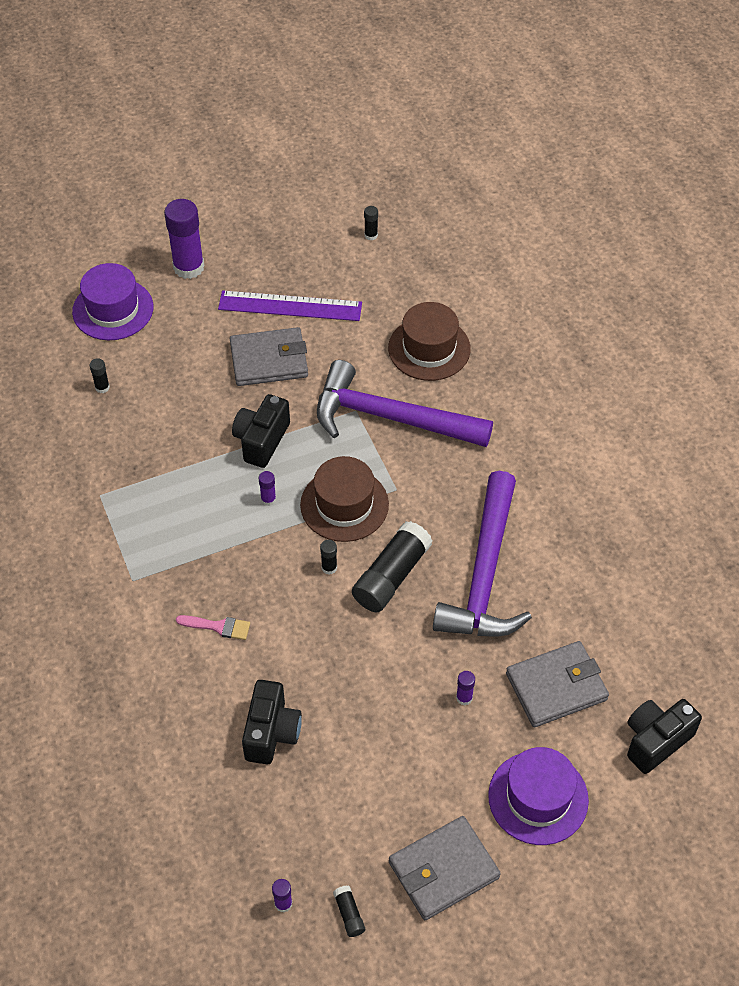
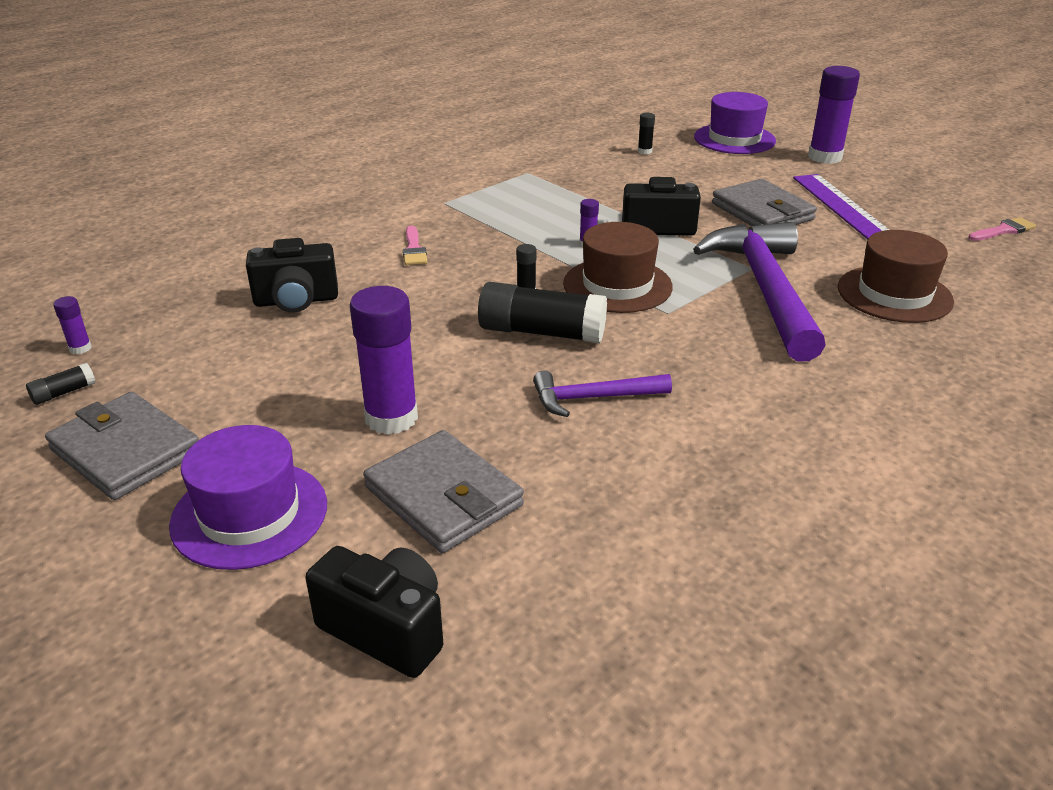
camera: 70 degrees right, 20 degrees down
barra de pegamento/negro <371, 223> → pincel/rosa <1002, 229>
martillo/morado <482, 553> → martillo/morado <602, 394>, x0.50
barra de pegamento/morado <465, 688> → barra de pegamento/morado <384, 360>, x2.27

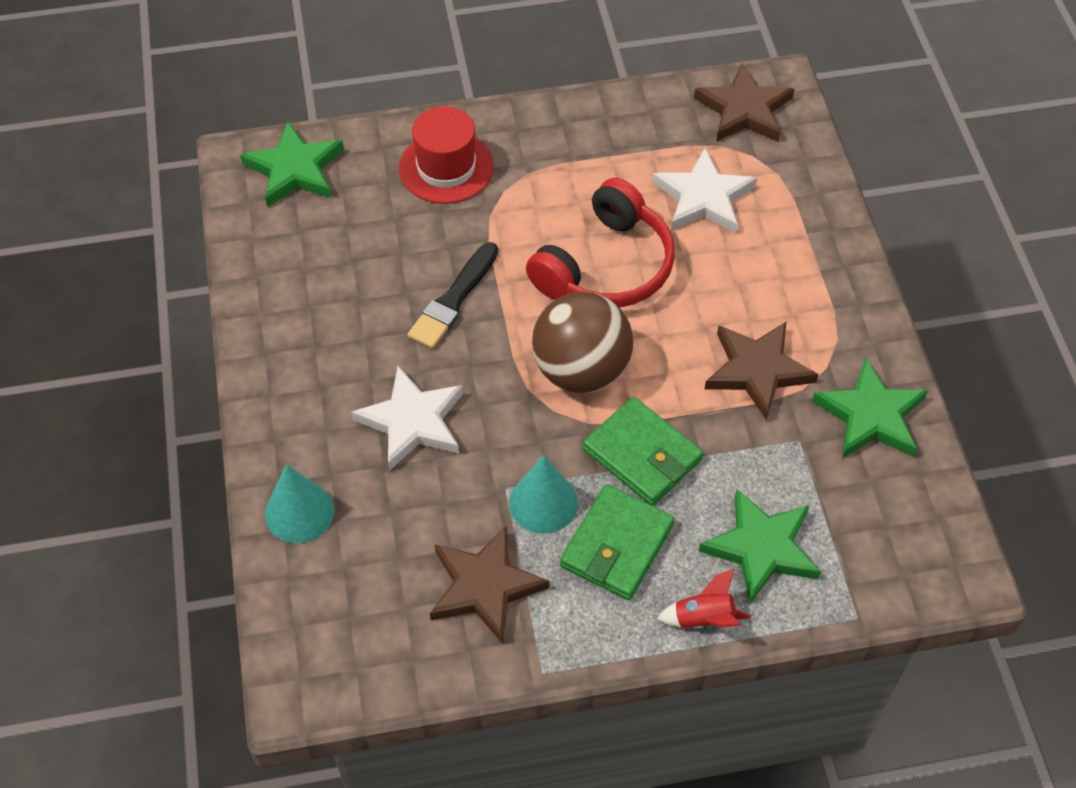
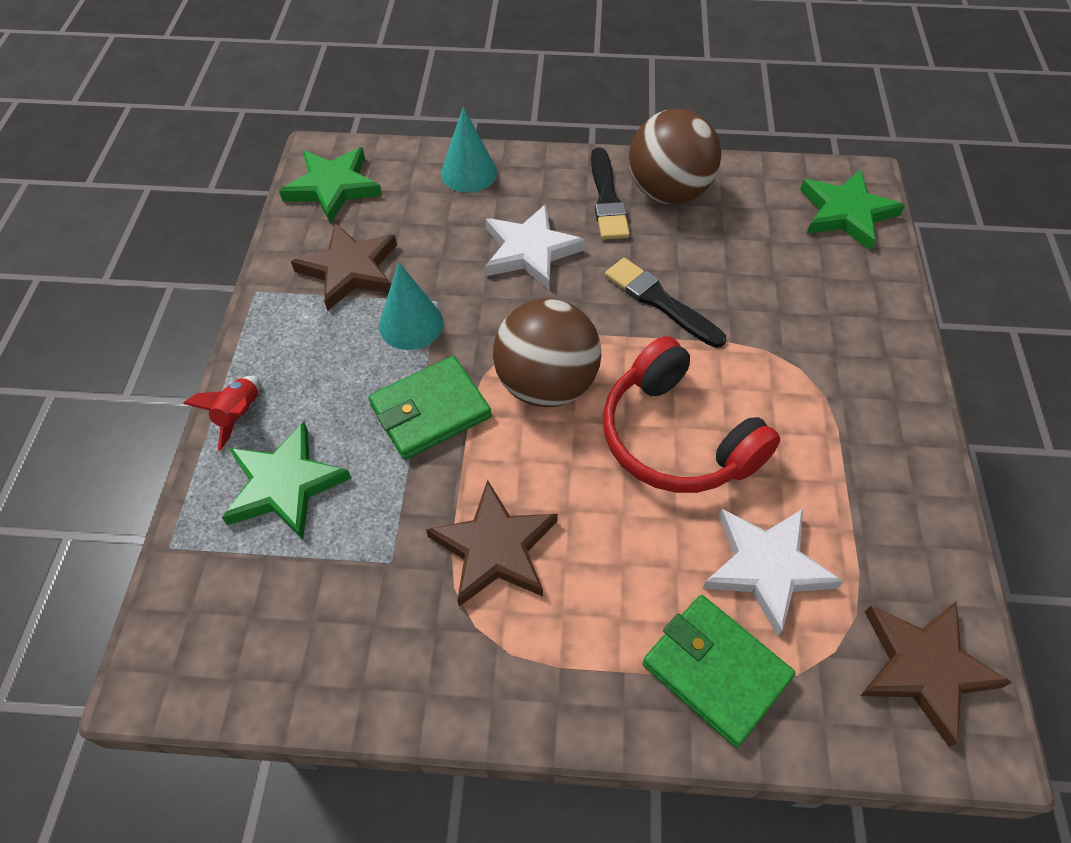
camera: 105 degrees right, 0 degrees up
sombrero/rojo <446, 155> → -
- → pincel/negro <610, 193>
- → pelota/marrón <675, 156>
cartera/verde <617, 542> → cartera/verde <718, 671>, shifted
estrella/verde <870, 407> → estrella/verde <330, 185>, shifted

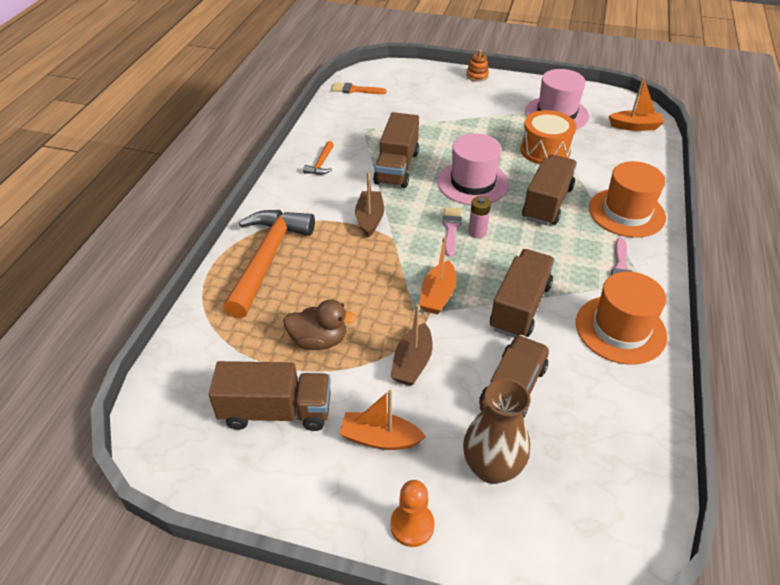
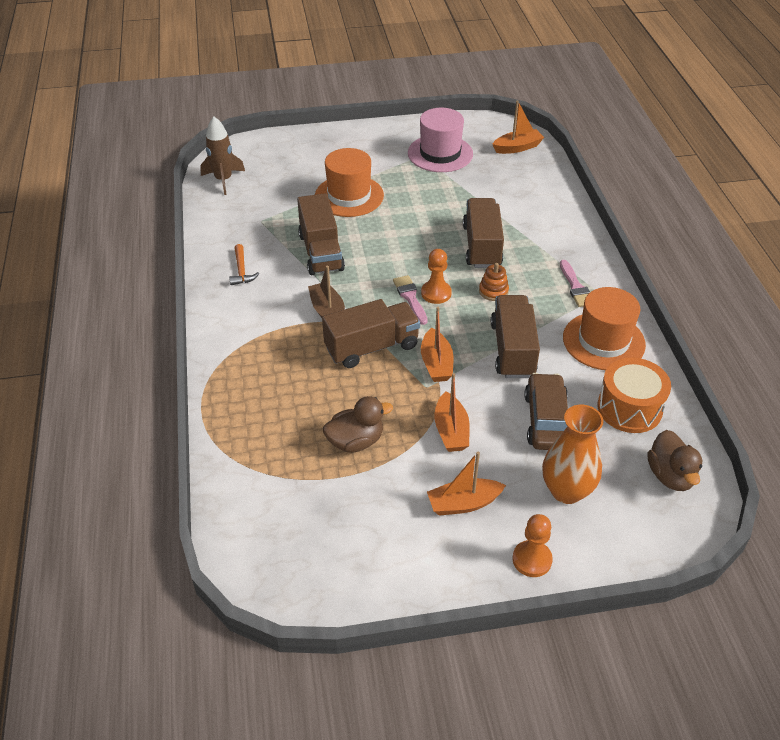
camera: 25 degrees left, 0 degrees up
martillo/naranja <269, 264> → -
sombrero/rosa <473, 169> → -
- → pato/marrón <675, 460>
camión/marrón <270, 396> → camión/marrón <371, 333>, shifted
juguete apilable/naranja <477, 66> → juguete apilable/naranja <494, 282>, shifted
tambor/naranja <548, 137> → tambor/naranja <634, 395>, shifted
sombrero/naranja <627, 199> → sombrero/naranja <349, 182>, shifted
pincel/naranja <359, 88> → cohete/marrón <222, 156>
pila/rosa <479, 217> → peón/naranja <436, 276>
barco/marrón <412, 345> → barco/naranja <452, 412>
florero/marrón <497, 431> → florero/naranja <572, 454>

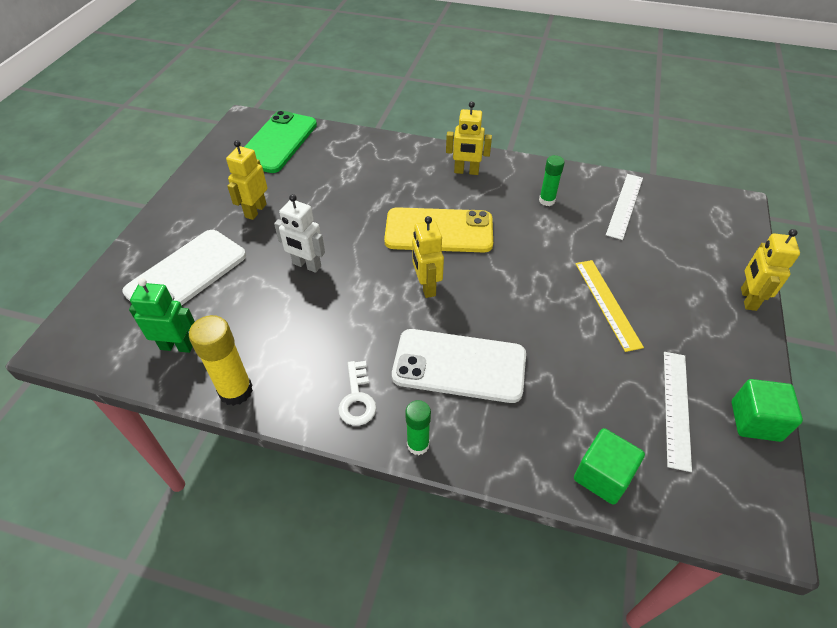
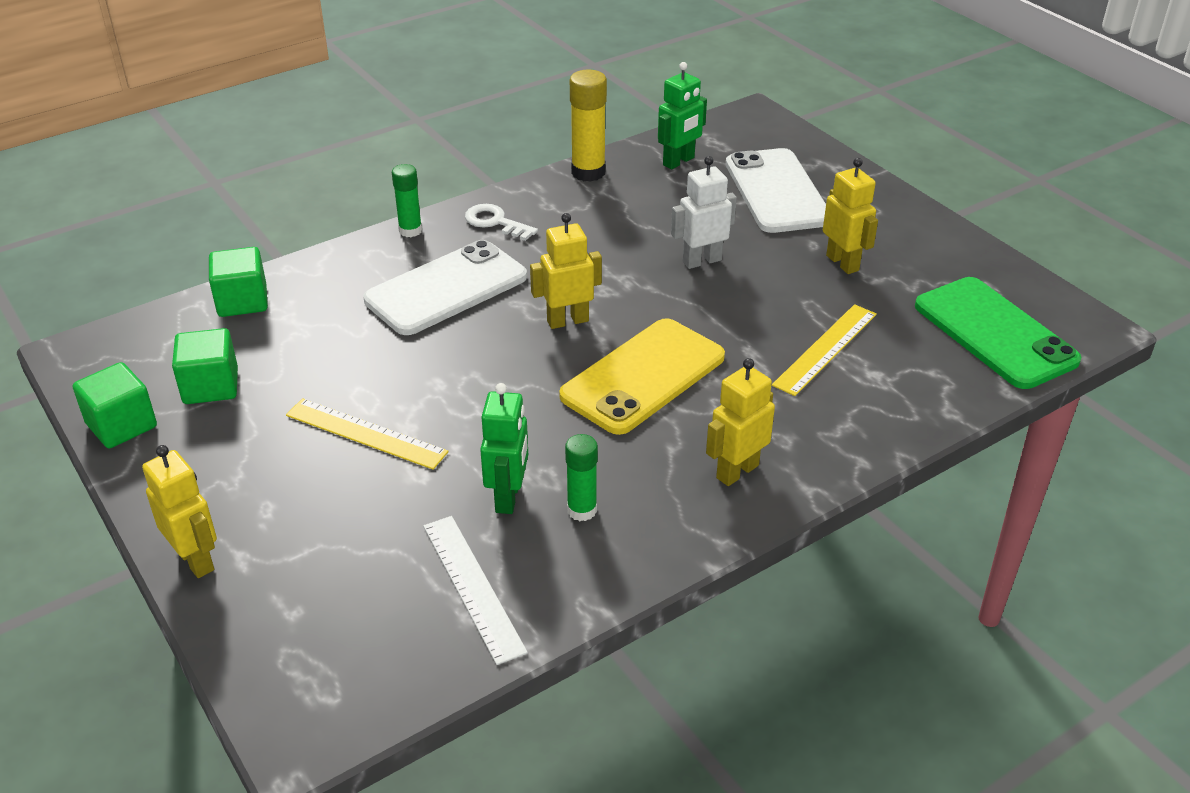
camera: 130 degrees right, 10 degrees down
- → robot/verde <504, 448>
- → regla/amarillo <824, 350>
regla/blanco <678, 412> → cubo/verde <205, 366>
robot/amarillo <428, 257> → robot/amarillo <566, 271>, 45 degrees counterclockwise

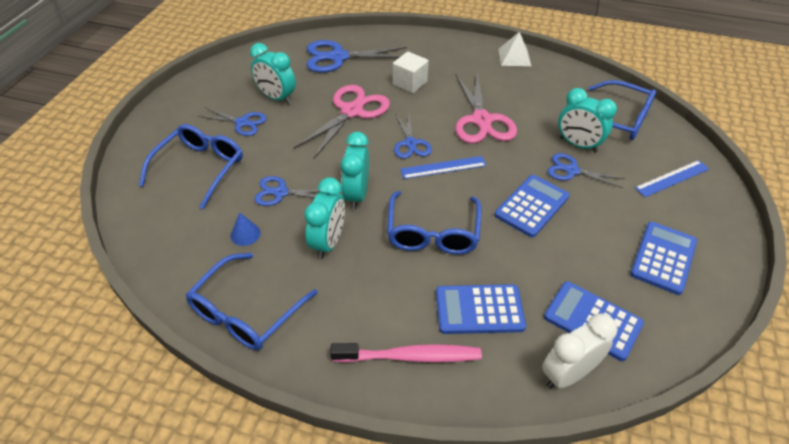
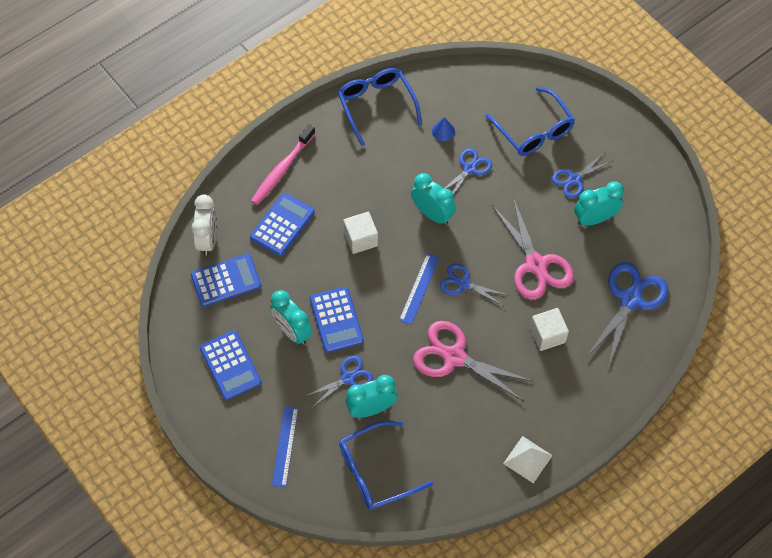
camera: 125 degrees right, 15 degrees up
despertador/turquesa <324, 218> → despertador/turquesa <291, 317>, shifted
gafas/azul <434, 222> → cubo/blanco <360, 233>

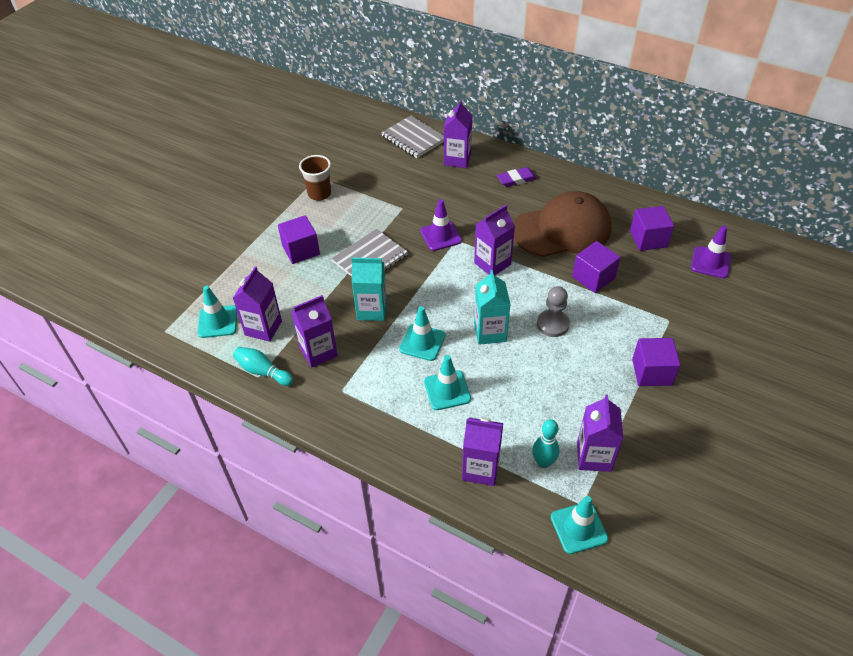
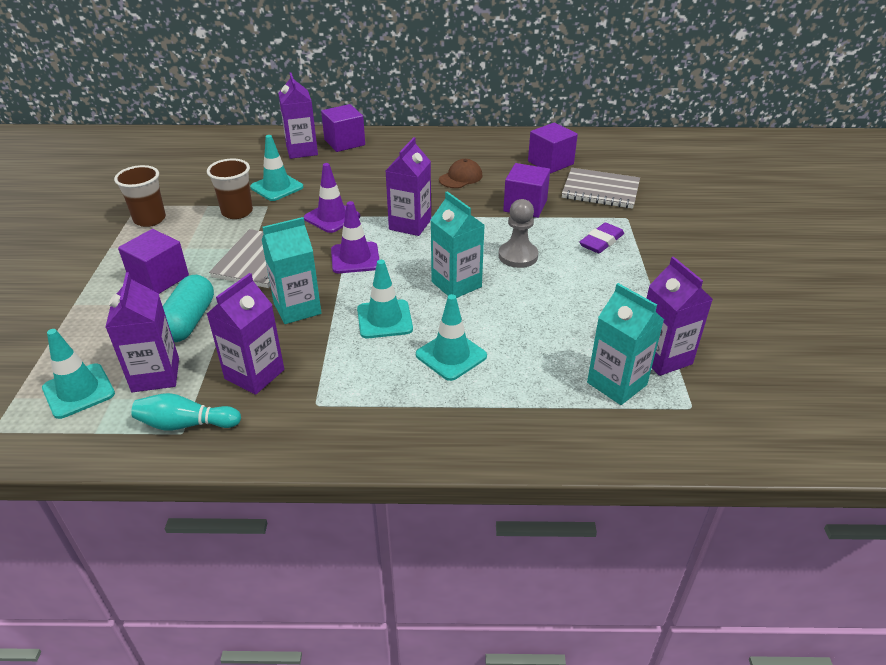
camera: 30 degrees left, 10 degrees down
cartón de leche/morado <482, 451> → -
- → cápsula/turquesa <188, 308>
- → vaso/marrón <230, 189>
cuaderno/gris <412, 137> → cuaderno/gris <601, 188>, shifted
goma de borrar/morado <517, 177> → goma de borrar/morado <601, 237>, shifted
cono de tráfico/turquesa <579, 525> → cono de tráfico/turquesa <277, 168>, shifted
cubo/morado <656, 362> → cubo/morado <343, 128>, shifted
cono de tráfico/morado <711, 251> → cono de tráfico/morado <355, 237>, shifted
bolo/turquesa <545, 443> → cartón de leche/turquesa <625, 344>
gorra/marrón <563, 224> → gorra/marrón <460, 173>, x0.41

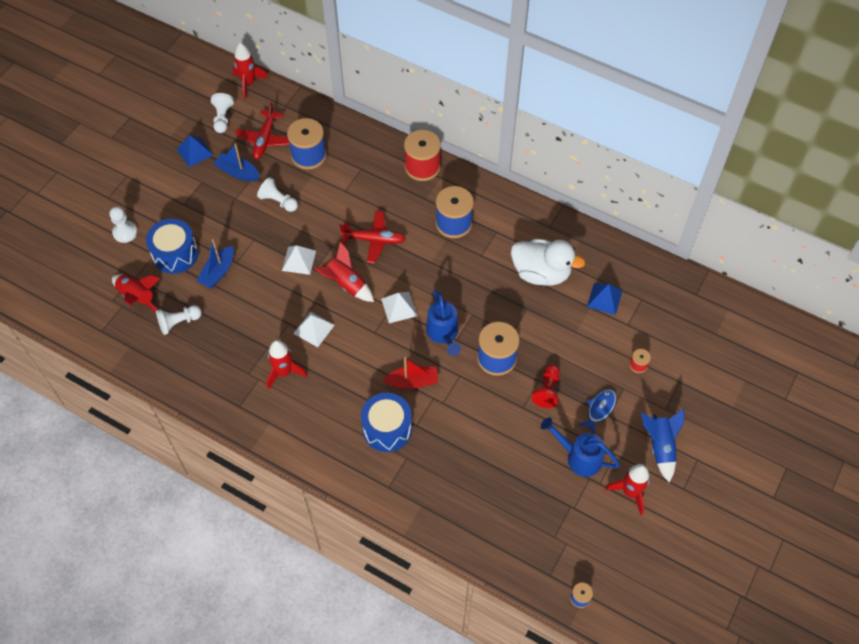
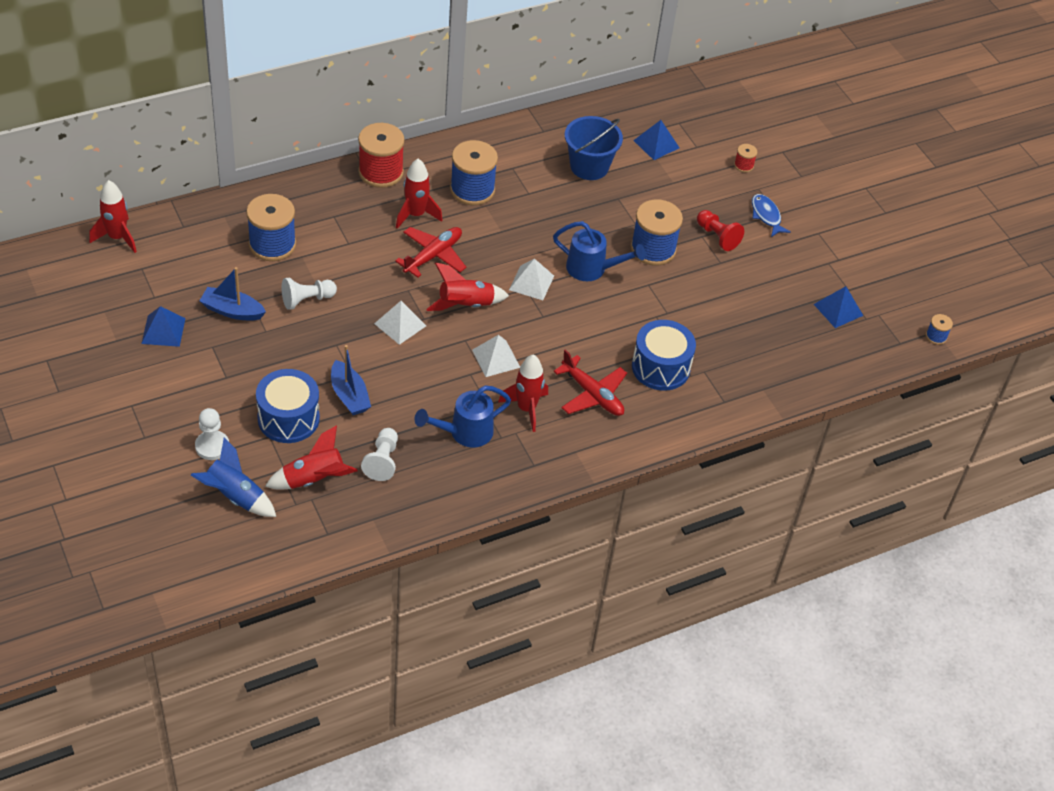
camera: 60 degrees left, 10 degrees down
peón/blanco <222, 113> → -
barco/rojo <410, 373> → -
- → pirámide/azul <838, 307>
avión/rojo <262, 130> → avión/rojo <590, 382>, shifted
regadera/azul <580, 447> → regadera/azul <462, 416>, shifted
cohete/rojo <628, 489> → cohete/rojo <419, 193>, shifted
cohete/azul <662, 445> → cohete/azul <233, 477>, shifted
pato/blanco <548, 262> → balde/azul <594, 148>
barco/azul <236, 162> → barco/azul <232, 294>, 45 degrees clockwise

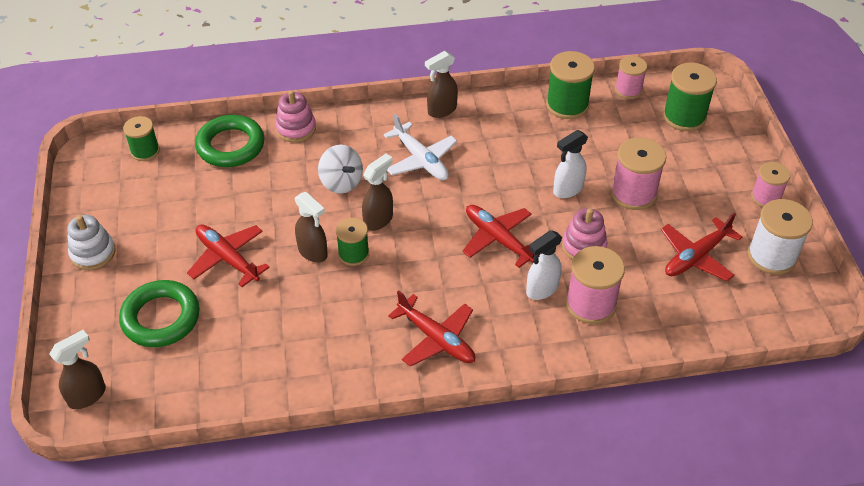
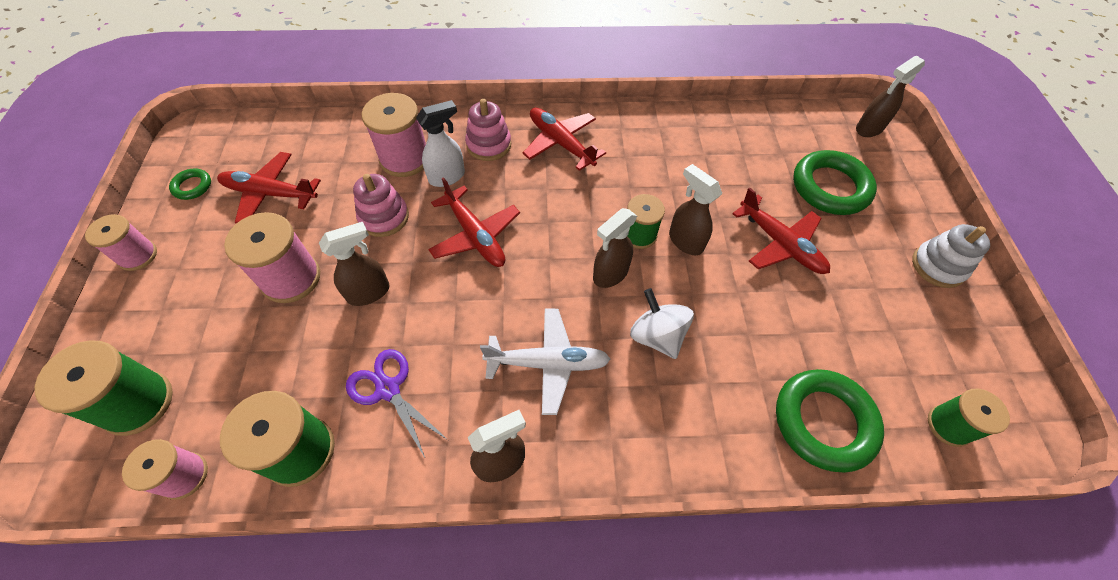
camera: 175 degrees left, 10 degrees up
- → tijeras/morado <397, 403>
juguete apilable/rosa <295, 116> → juguete apilable/rosa <488, 130>, shifted
carrete/blanco <780, 237> → anillo/verde <190, 184>
pulverizador/blanco <570, 164> → pulverizador/marrón <354, 264>
avión/blanco <420, 147> → avión/blanco <545, 361>, 120 degrees clockwise
avión/rojo <701, 247> → avión/rojo <269, 188>, 135 degrees counterclockwise

